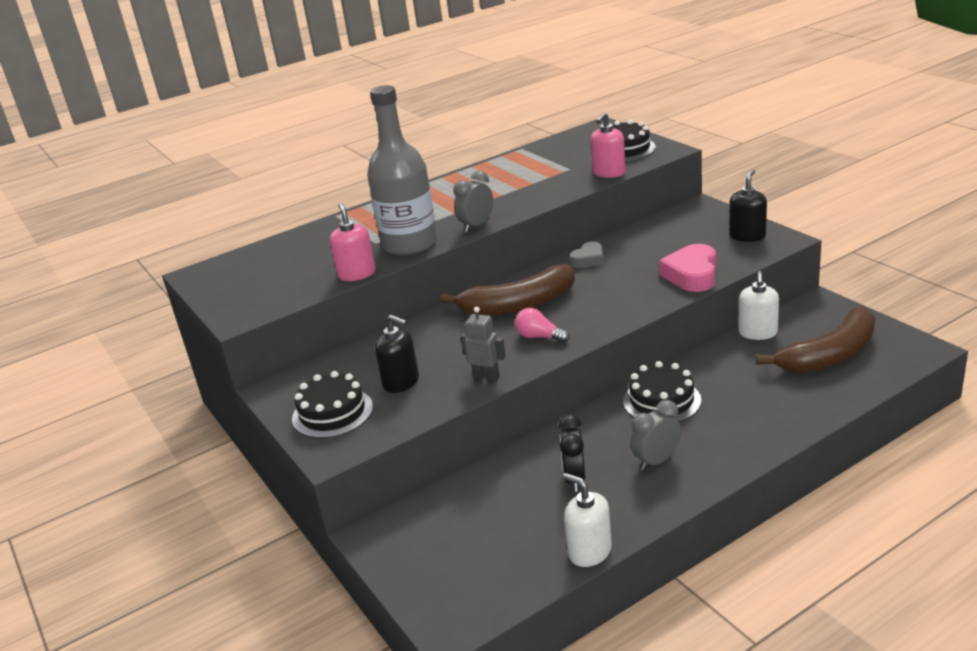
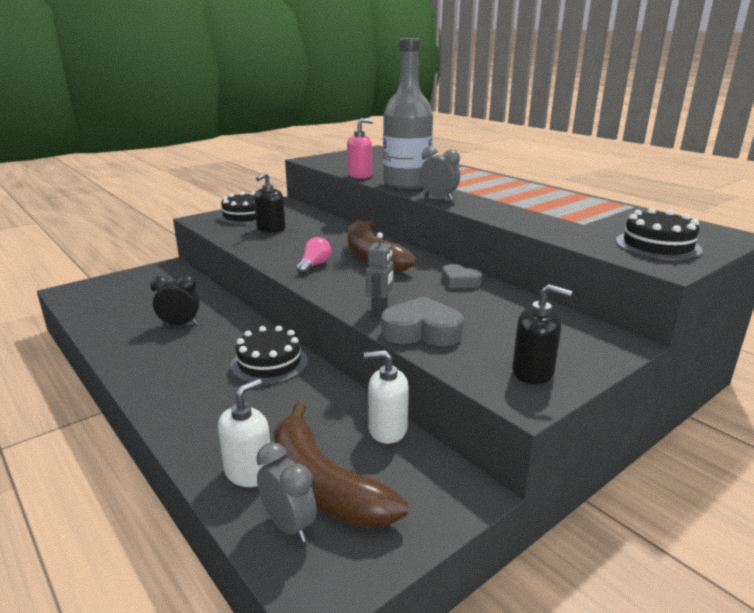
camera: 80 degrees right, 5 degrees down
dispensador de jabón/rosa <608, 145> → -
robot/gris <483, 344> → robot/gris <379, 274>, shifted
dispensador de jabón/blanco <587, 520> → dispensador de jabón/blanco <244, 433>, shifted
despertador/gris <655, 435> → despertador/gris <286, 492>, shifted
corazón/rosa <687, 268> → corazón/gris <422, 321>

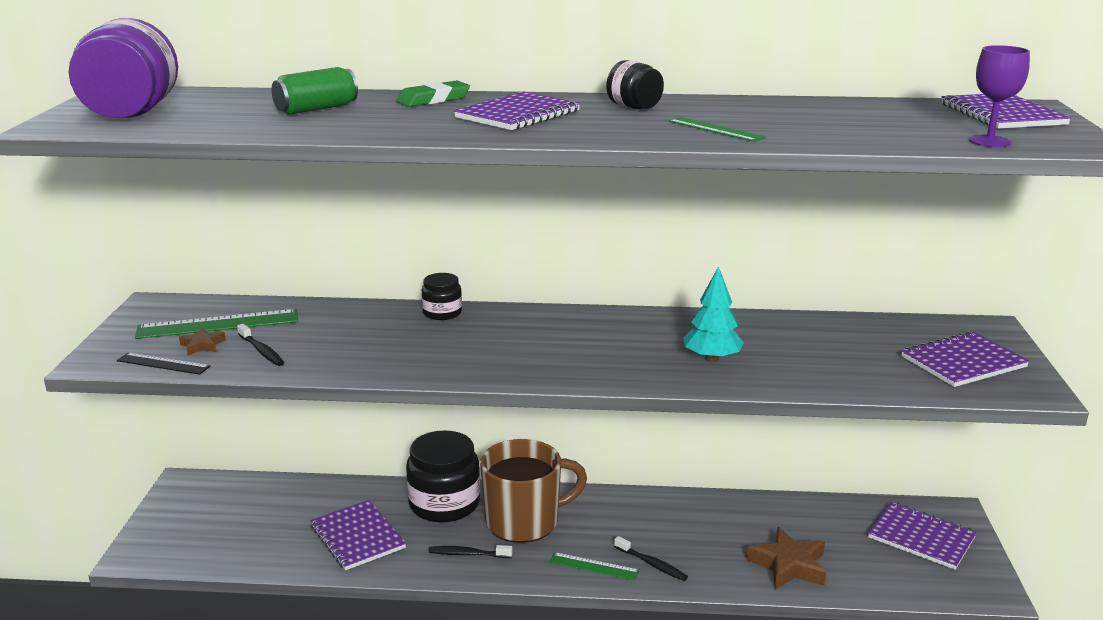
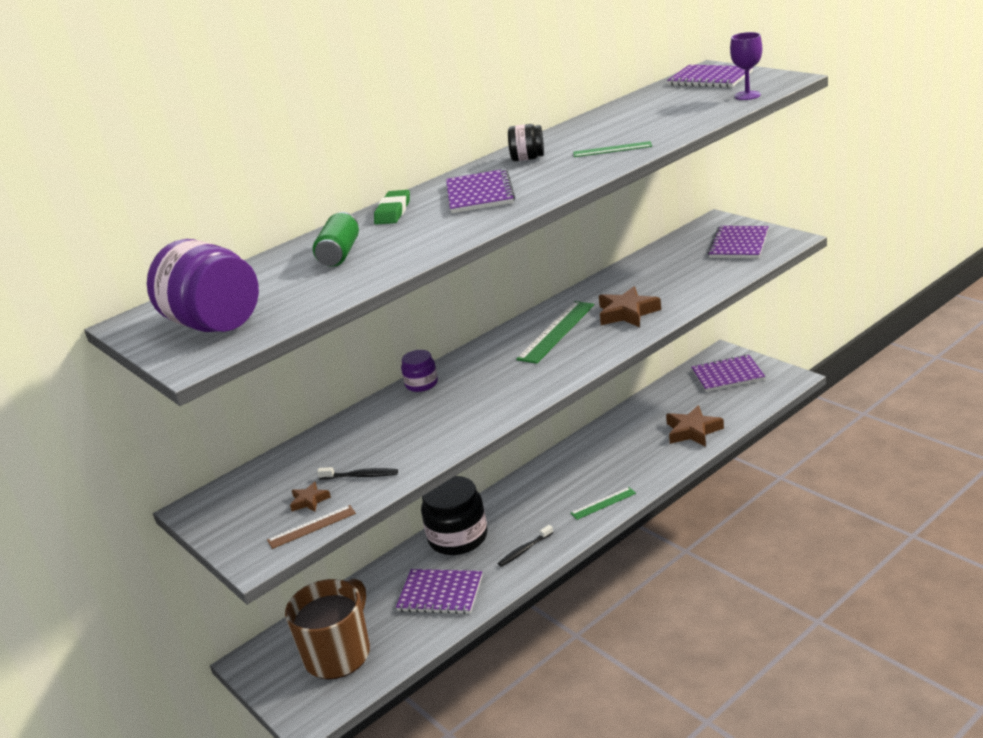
camera: 40 degrees left, 5 degrees up
cepillo de dientes/negro <651, 558> → -
regla/verde <216, 324> → regla/verde <555, 332>, shifted
taza/marrón <533, 491> → taza/marrón <327, 629>, shifted
árbol/turquesa <713, 314> → estrella/marrón <630, 306>
regla/negro <163, 364> → regla/marrón <311, 527>
tarro/negro <442, 296> → tarro/morado <419, 371>

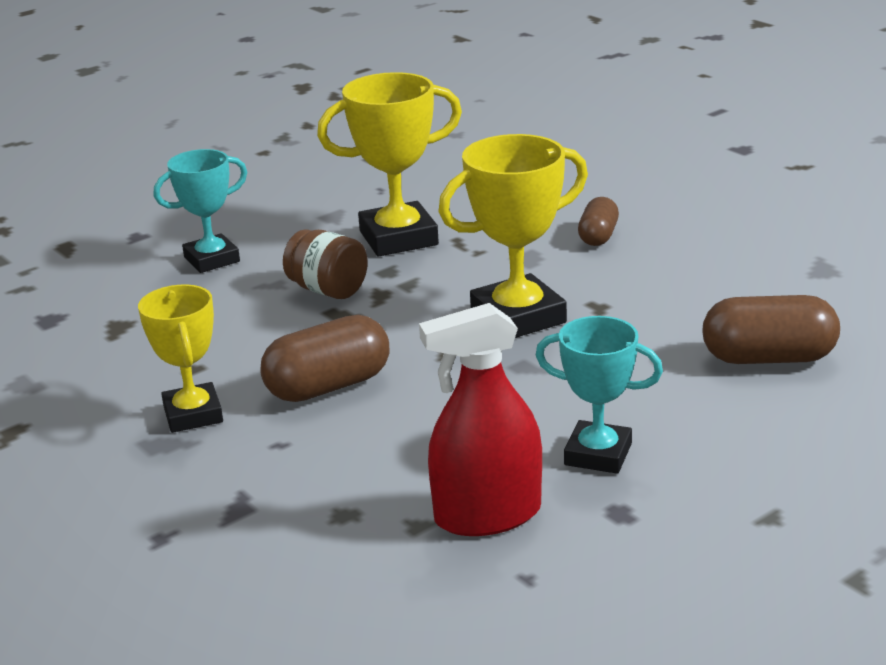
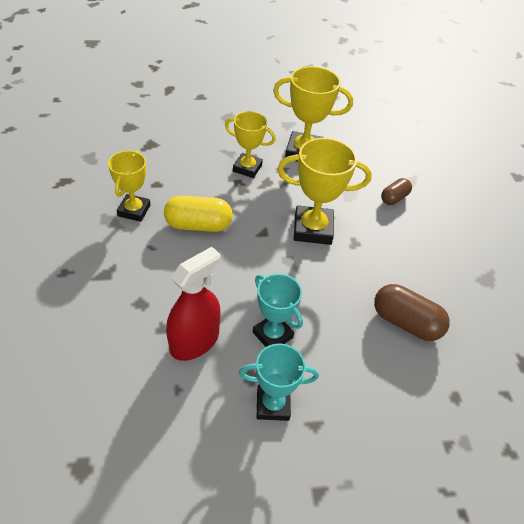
camera: 25 degrees right, 20 degrees up
trofeo/turquesa <200, 211> → trofeo/turquesa <279, 382>, shifted
tarro/marrón <325, 264> → trofeo/amarillo <250, 144>
cápsula/marrón <324, 358> → cápsula/amarillo <198, 213>
pulverizador/rojo <480, 419> → pulverizador/rojo <193, 304>, 120 degrees clockwise

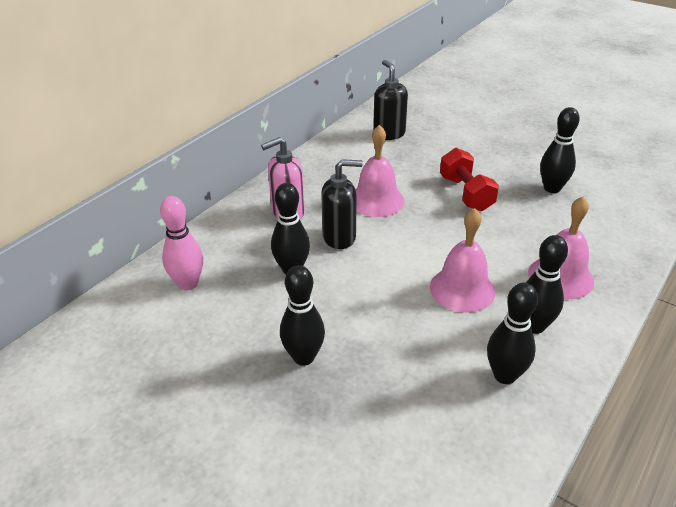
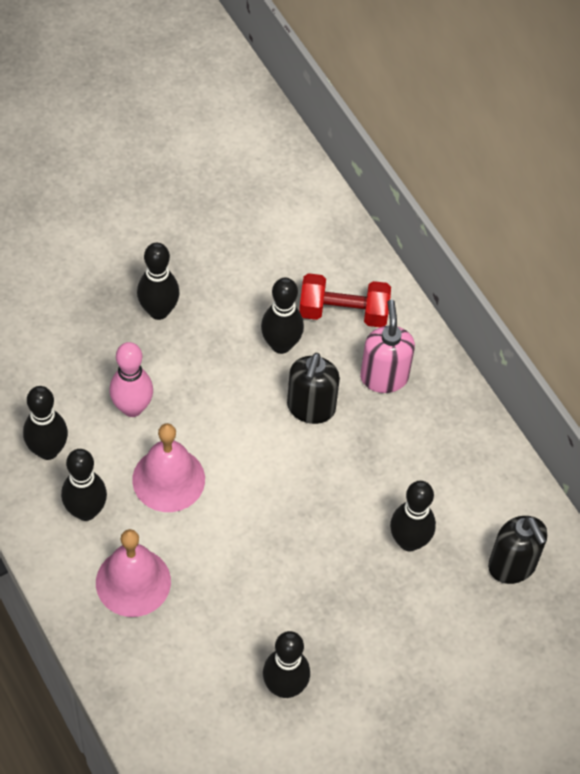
camera: 110 degrees right, 20 degrees up
campana/rosa <380, 171> → -
- → bolo/negro <413, 516>
bolo/rosa <181, 243> → bolo/rosa <131, 379>, shifted
mancuerna/rojo <469, 179> → mancuerna/rojo <345, 300>, shifted
dispensador de jabón/negro <390, 100> → dispensador de jabón/negro <517, 550>, 60 degrees clockwise

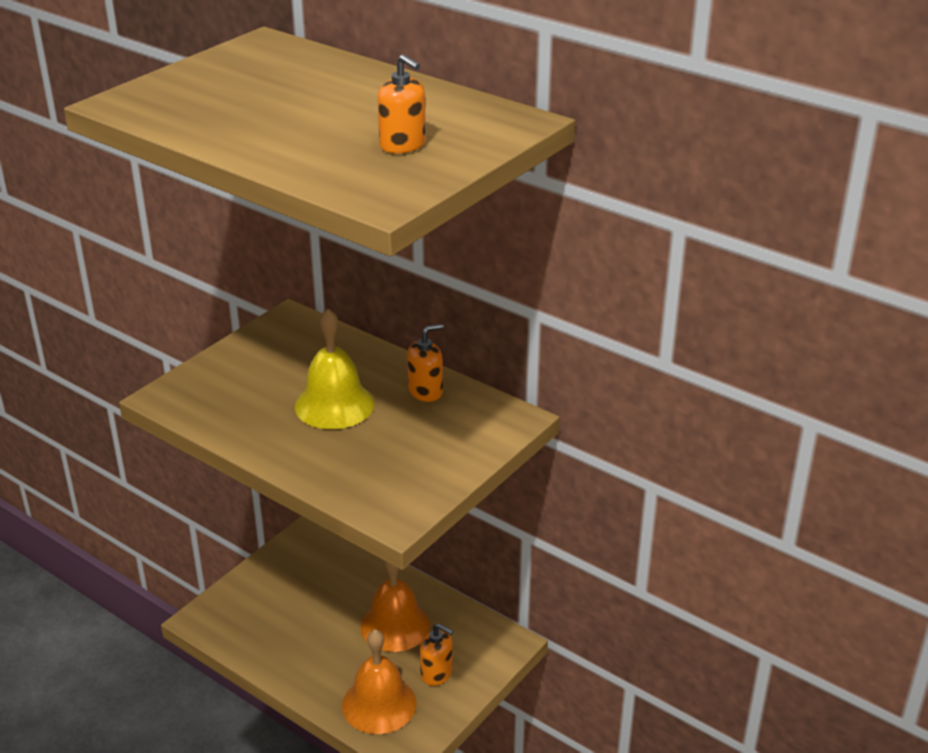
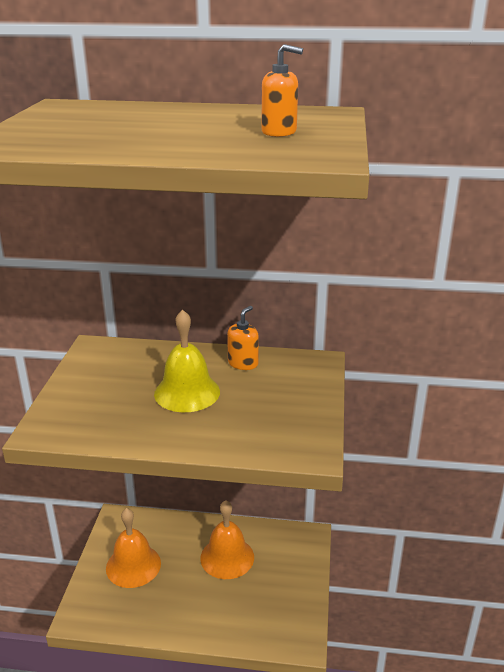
camera: 30 degrees left, 5 degrees down
dispensador de jabón/naranja <436, 654> → -
campana/naranja <379, 681> → campana/naranja <133, 548>, shifted

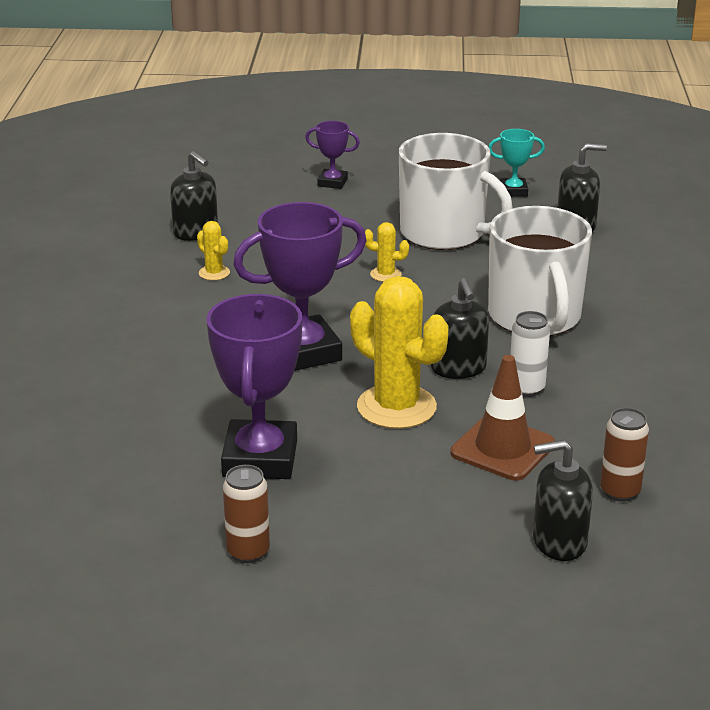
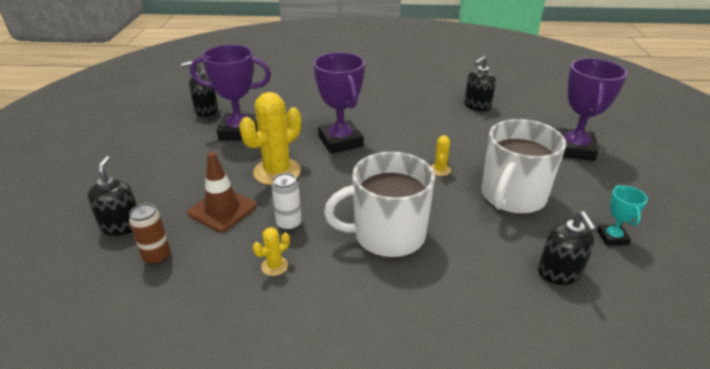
camera: 90 degrees right, 5 degrees up
lata/marrón <246, 514> → -
cactus/amarillo <213, 250> → cactus/amarillo <271, 251>, shifted
dispensador de jabón/negro <460, 328> → dispensador de jabón/negro <199, 89>, shifted
trofeo/morado <332, 155> → trofeo/morado <592, 109>, x2.00

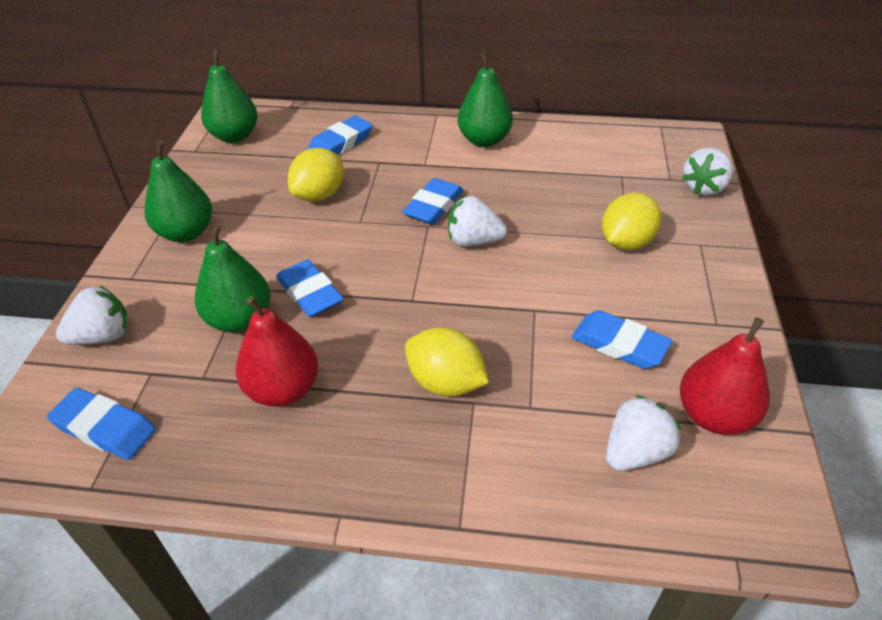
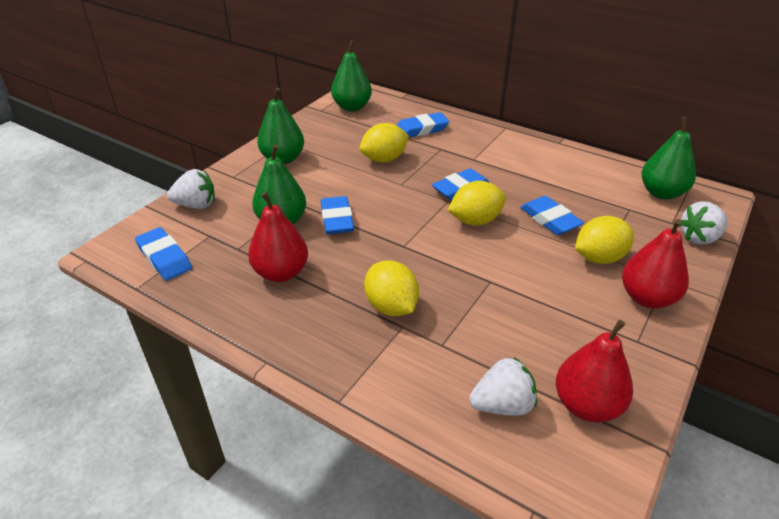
camera: 25 degrees right, 5 degrees down
- → pera/rojo <655, 264>
pera/verde <485, 99> → pera/verde <669, 158>, shifted
goma de borrar/azul <622, 339> → goma de borrar/azul <552, 215>, shifted
fresa/blanco <477, 221> → limón/amarillo <477, 203>

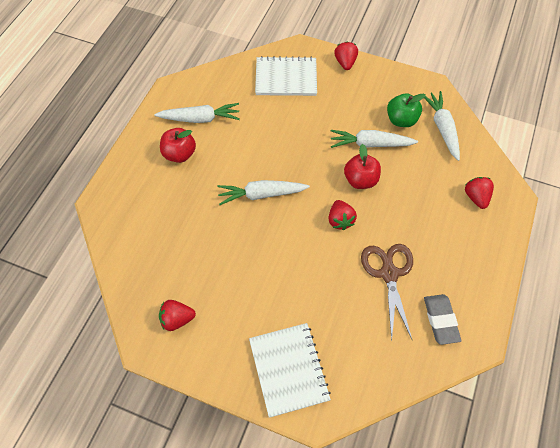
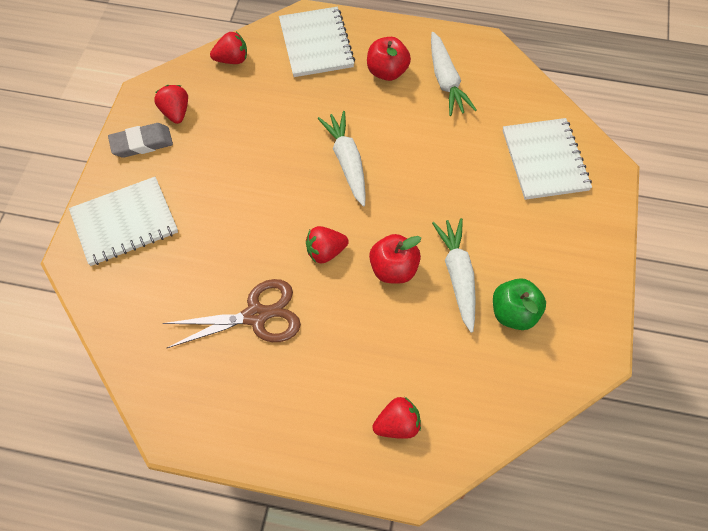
camera: 80 degrees right, 0 degrees up
zanahoria/blanco <442, 126> → -
- → cuaderno/blanco <317, 42>
fresa/rojo <346, 56> → fresa/rojo <228, 48>, shifted
goma de borrar/gris <442, 319> → goma de borrar/gris <140, 140>, shifted

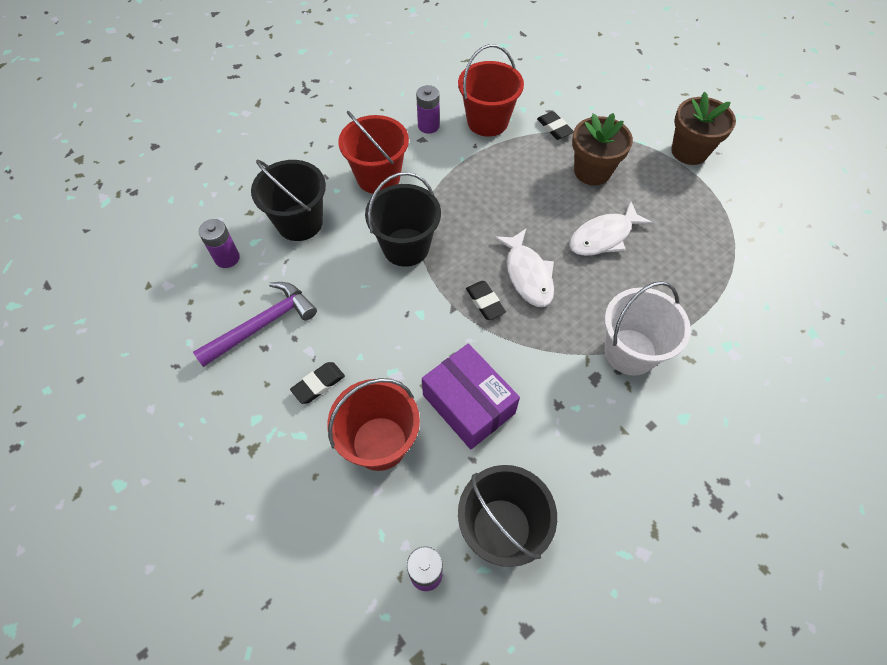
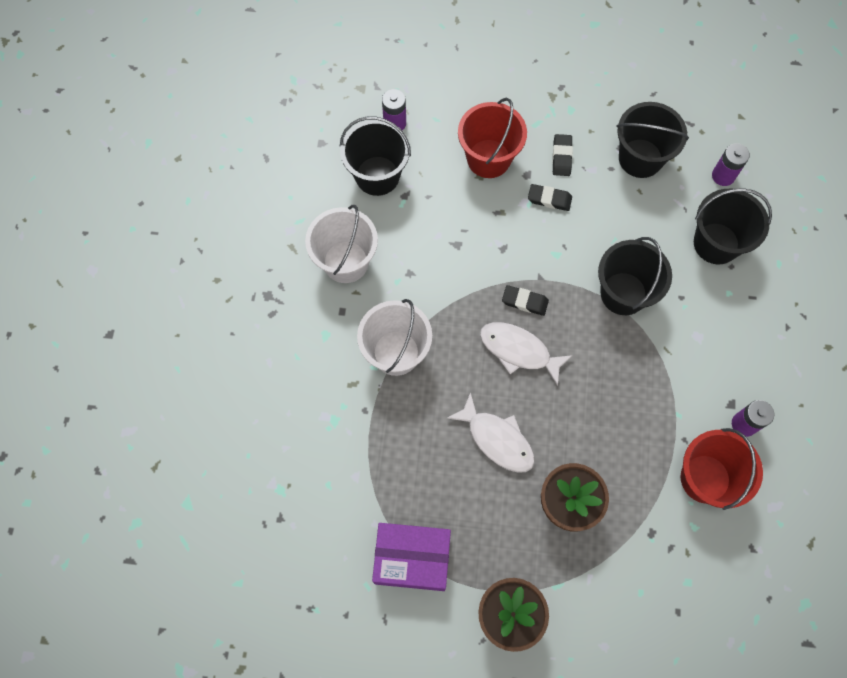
camera: 135 degrees right, 10 degrees up
balde/rojo <373, 152> → -
- → balde/blanco <341, 244>
caja/morado <471, 396> → caja/morado <411, 557>, shifted
goma de borrar/negro <555, 125> → goma de borrar/negro <550, 197>, shifted
martillo/morado <255, 324> → balde/negro <652, 140>
pez/blanco <611, 228> → pez/blanco <491, 432>, 120 degrees clockwise

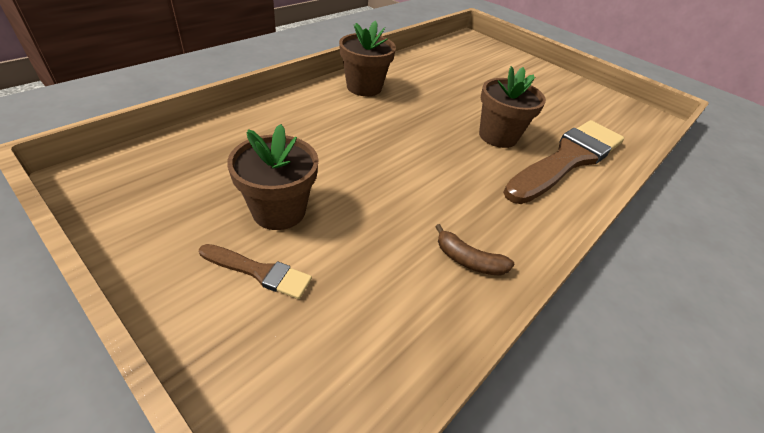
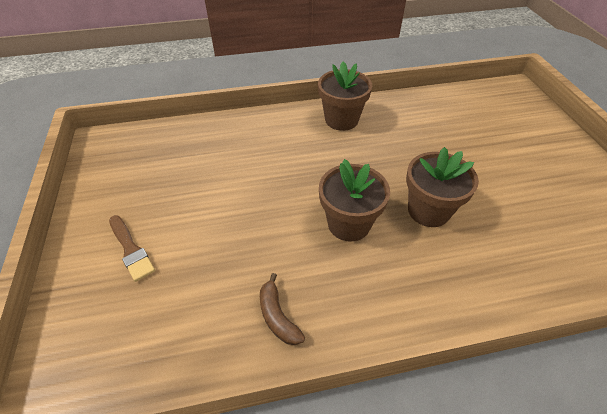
camera: 40 degrees right, 5 degrees up
pincel/marrón <563, 162> → -
maceta/marrón <273, 177> → maceta/marrón <354, 200>, shifted

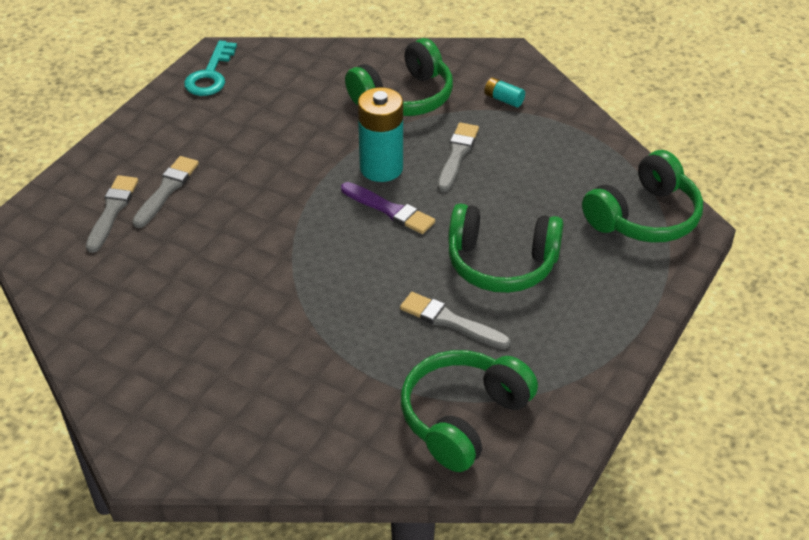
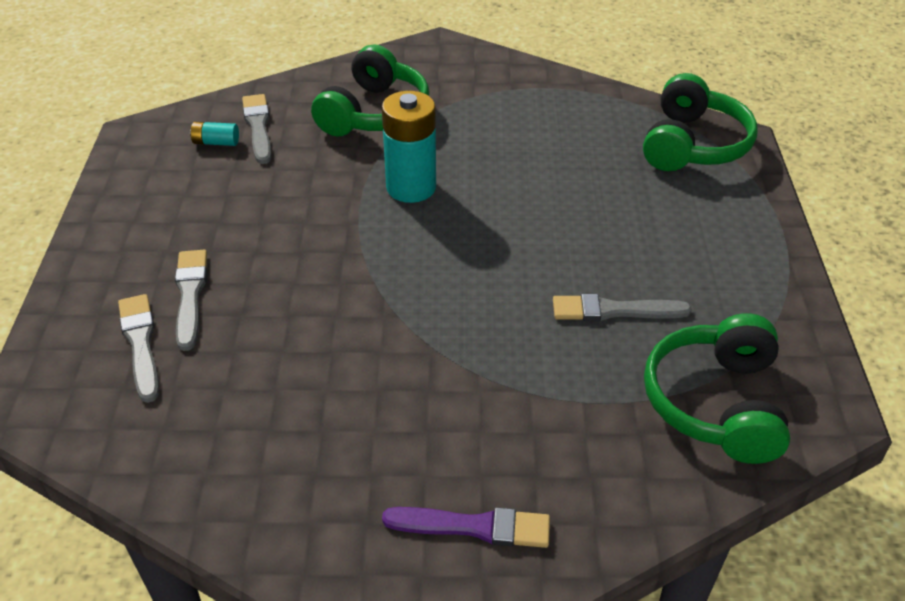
camera: 30 degrees left, 0 degrees up
llave/turquesa <210, 68> → -
auriculares/verde <506, 248> → -
pincel/morado <388, 208> → pincel/morado <466, 527>, shifted
pincel/gris <458, 157> → pincel/gris <256, 129>, shifted
pila/turquesa <504, 92> → pila/turquesa <214, 134>, shifted

